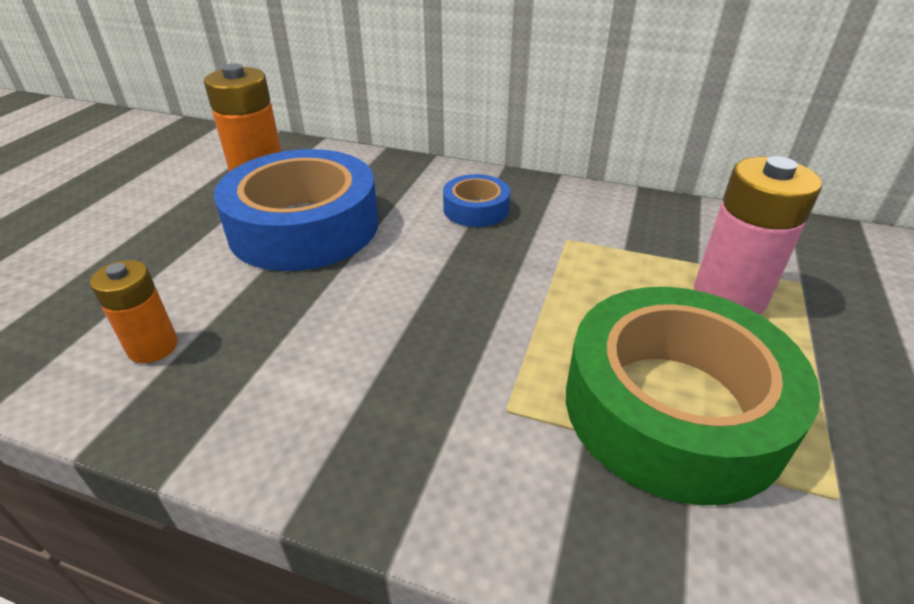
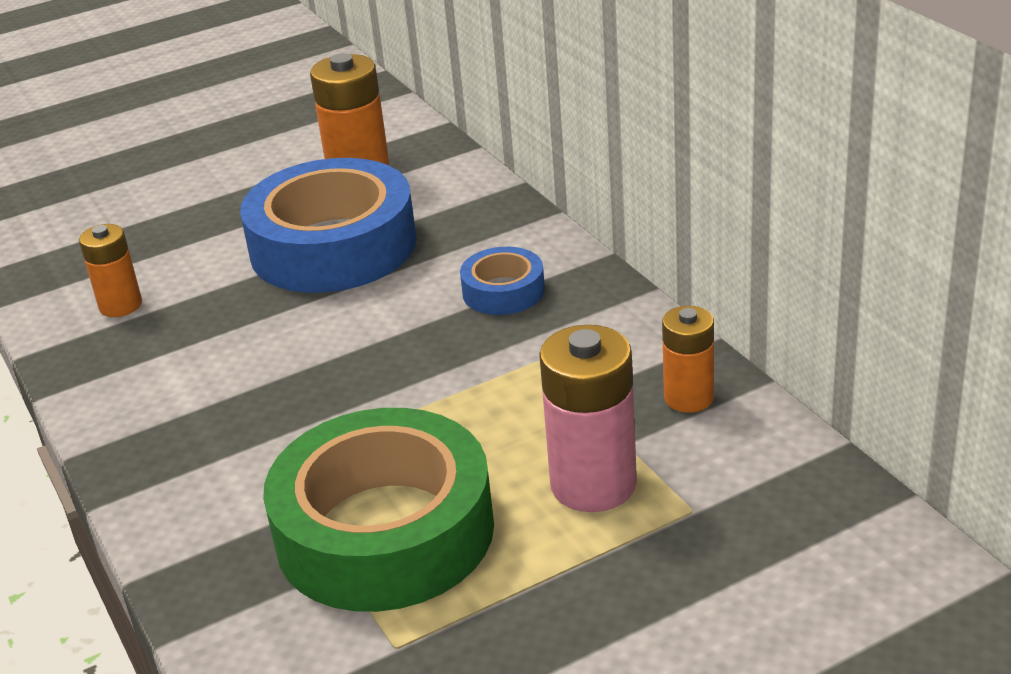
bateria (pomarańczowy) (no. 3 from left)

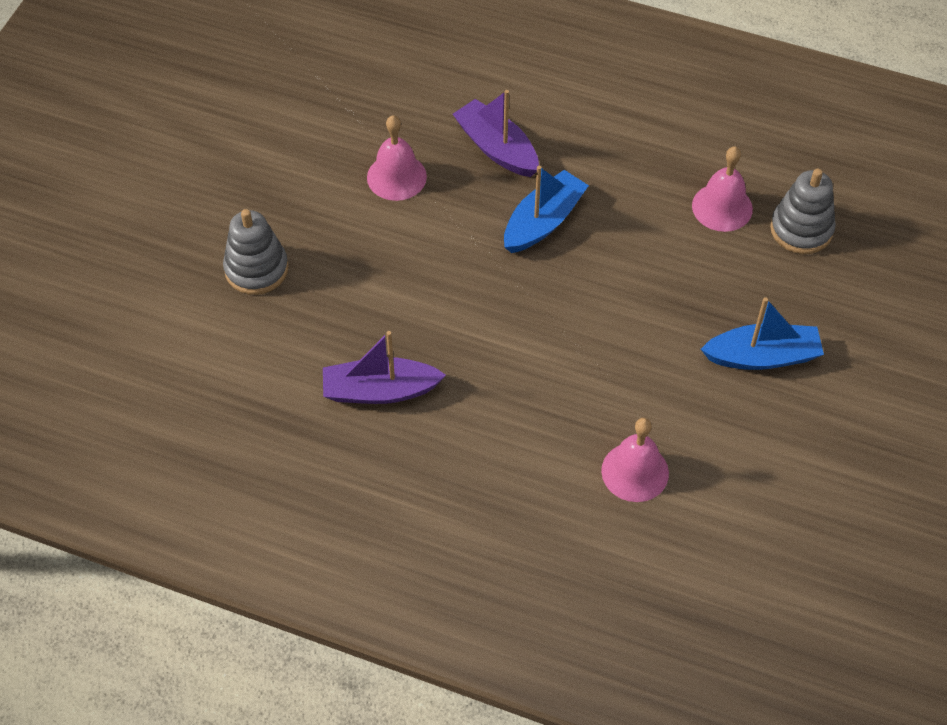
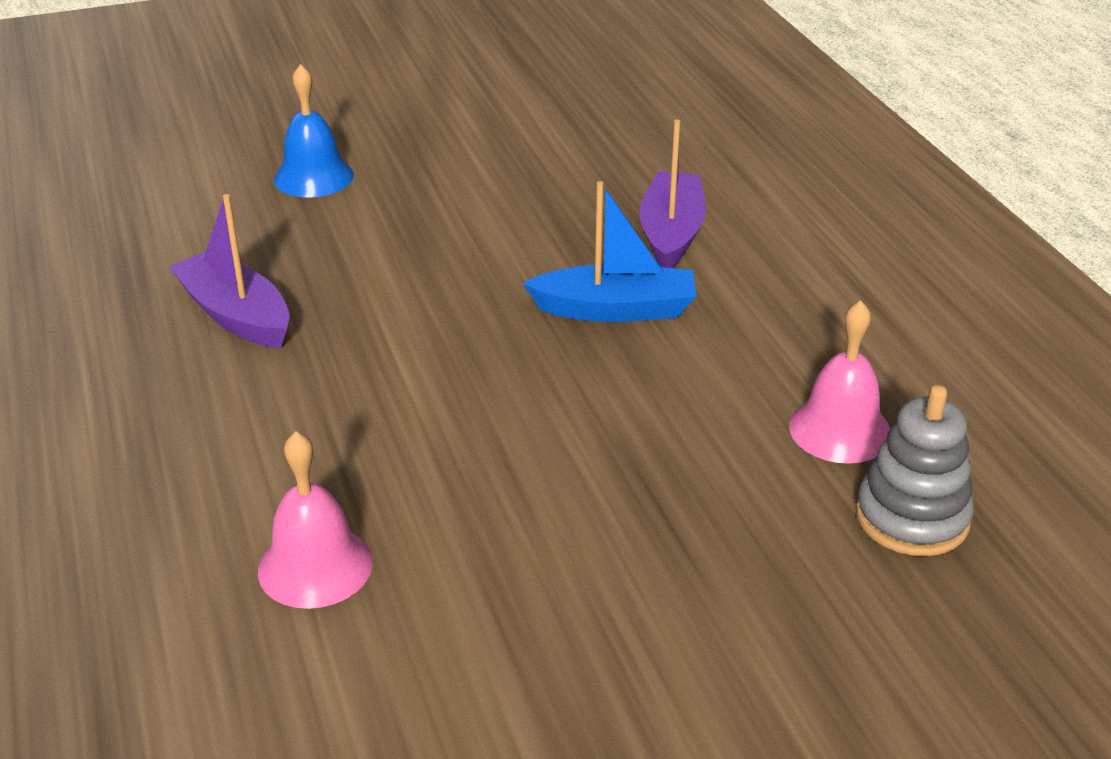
dzwonek (różowy) (no. 1 from left in the first image); łódka (niebieski) (no. 2 from left in the first image); dzwonek (niebieski)

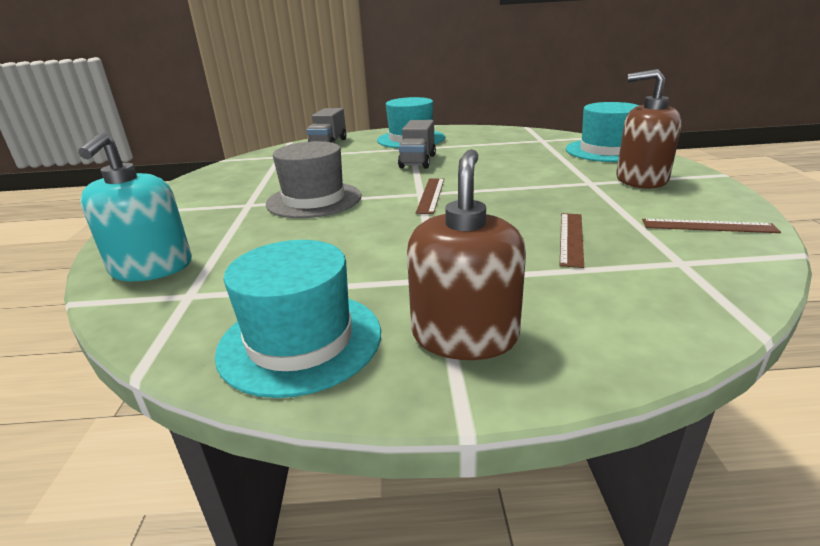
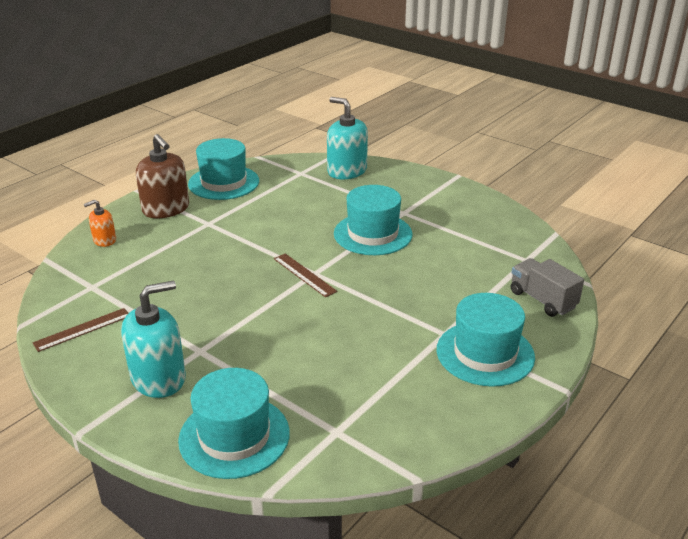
ciężarówka (szary) (no. 2 from left in the first image); linijka (brązowy) (no. 2 from left in the first image); dozownik mydła (pomarańczowy); kapelusz (turkusowy) (no. 3 from left); dozownik mydła (turkusowy) (no. 1 from left)

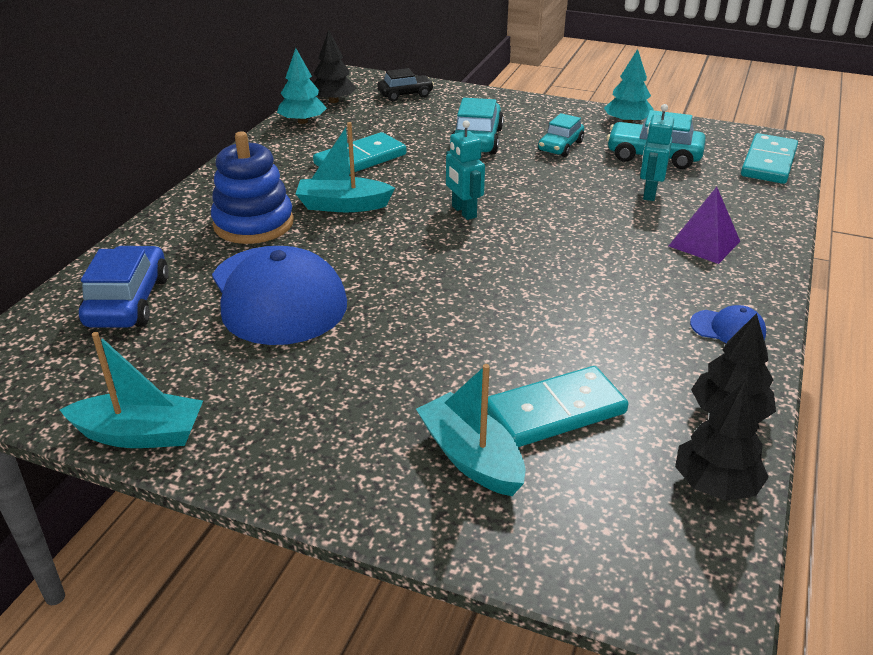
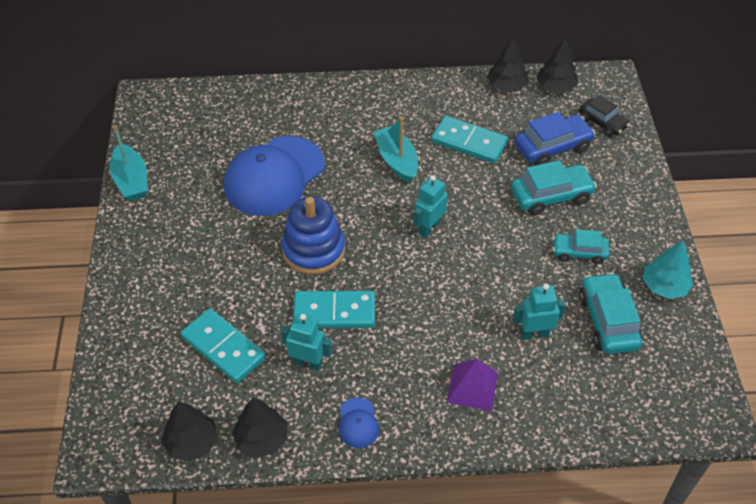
łódka (turkusowy) (no. 3 from left in the first image); robot (turkusowy) (no. 1 from left); samochód (niebieski); zabawka nakładanka (niebieski); kostka domina (turkusowy) (no. 2 from left); drzewko (czarny) (no. 3 from left)

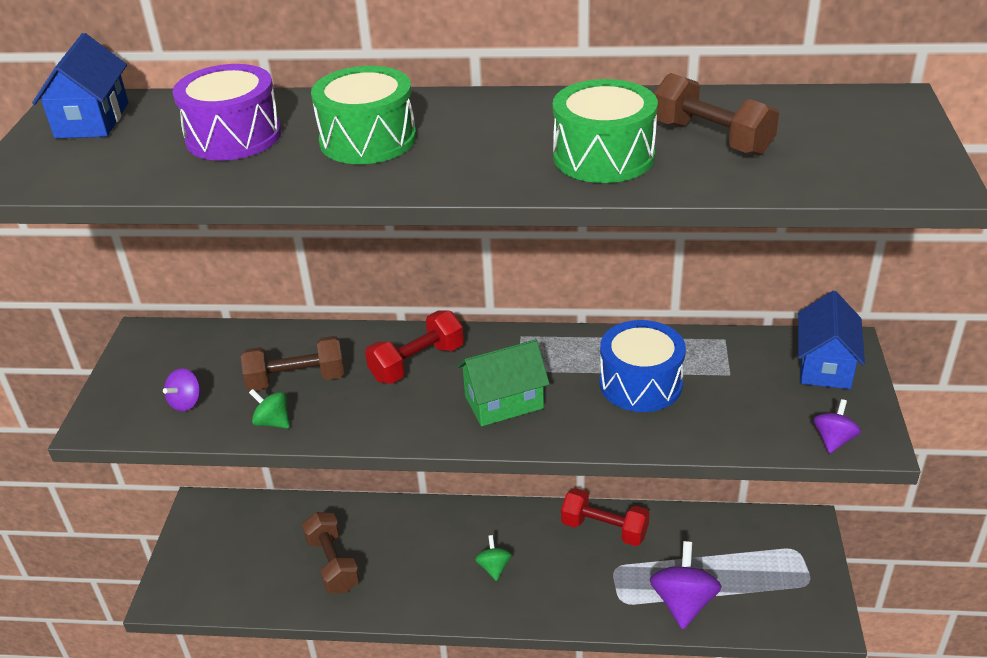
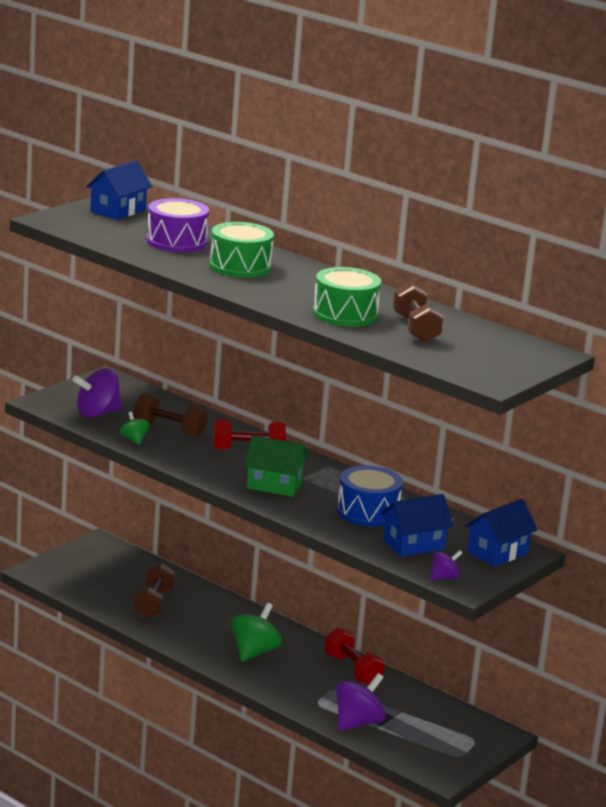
domek (niebieski) (no. 2 from left); bączek (fioletowy) (no. 1 from left); bączek (zielony) (no. 2 from left)

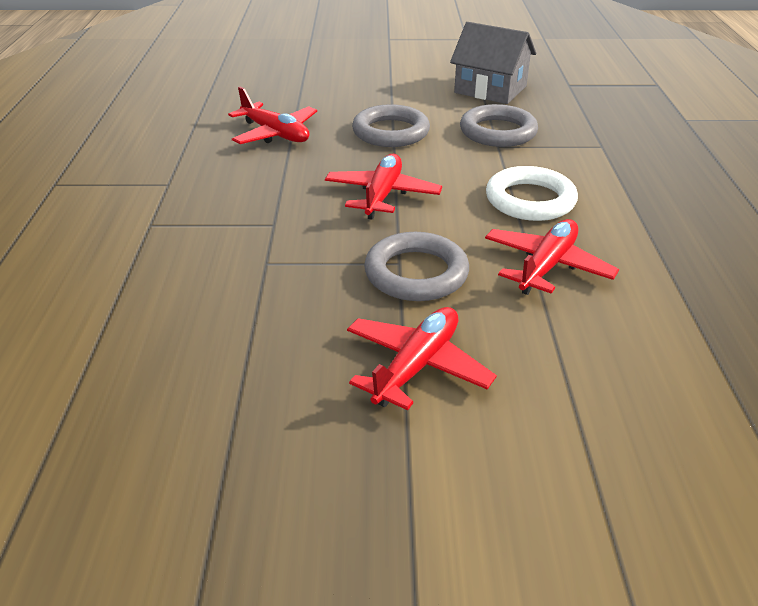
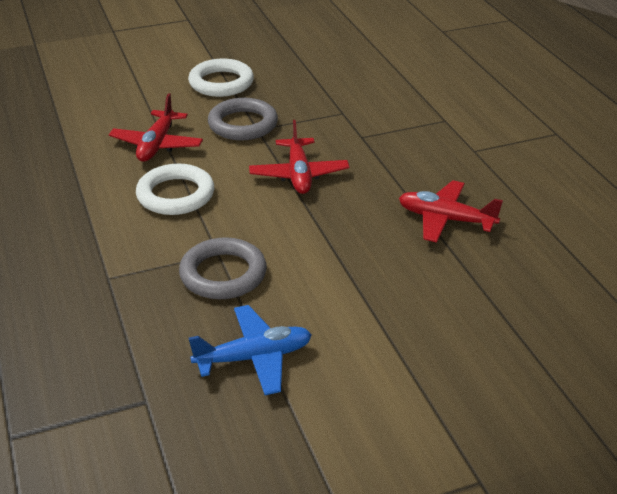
pierścień (szary) (no. 1 from left in the first image); pierścień (biały) (no. 2 from left); samolot (niebieski)

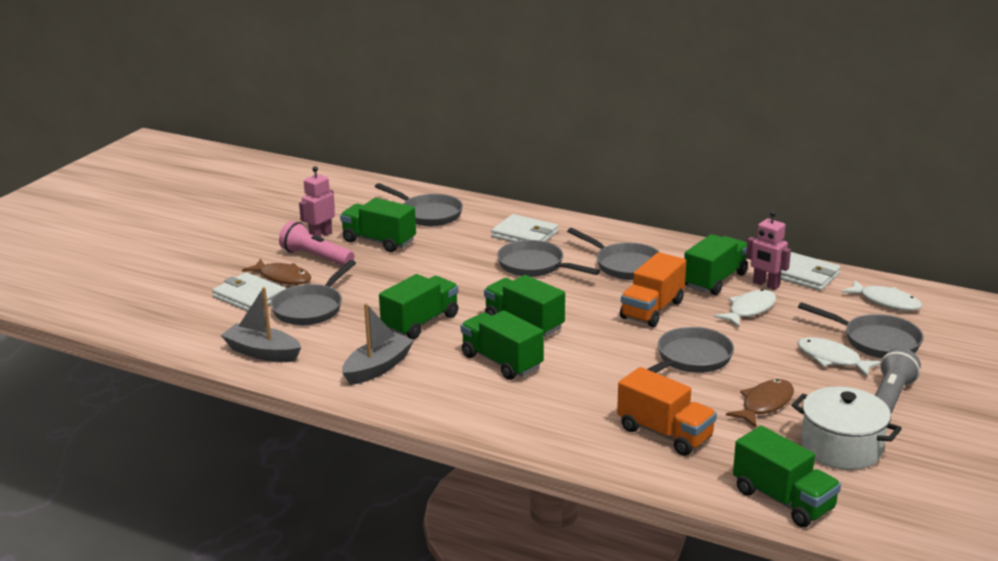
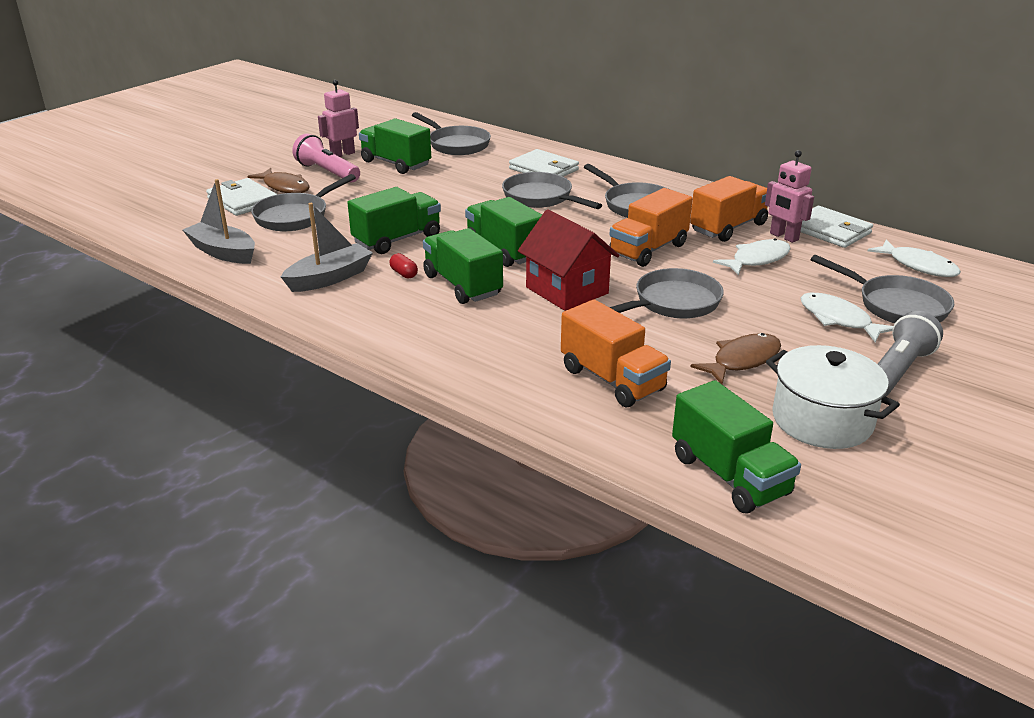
kapsułka (czerwony); domek (czerwony); ciężarówka (pomarańczowy) (no. 3 from left)

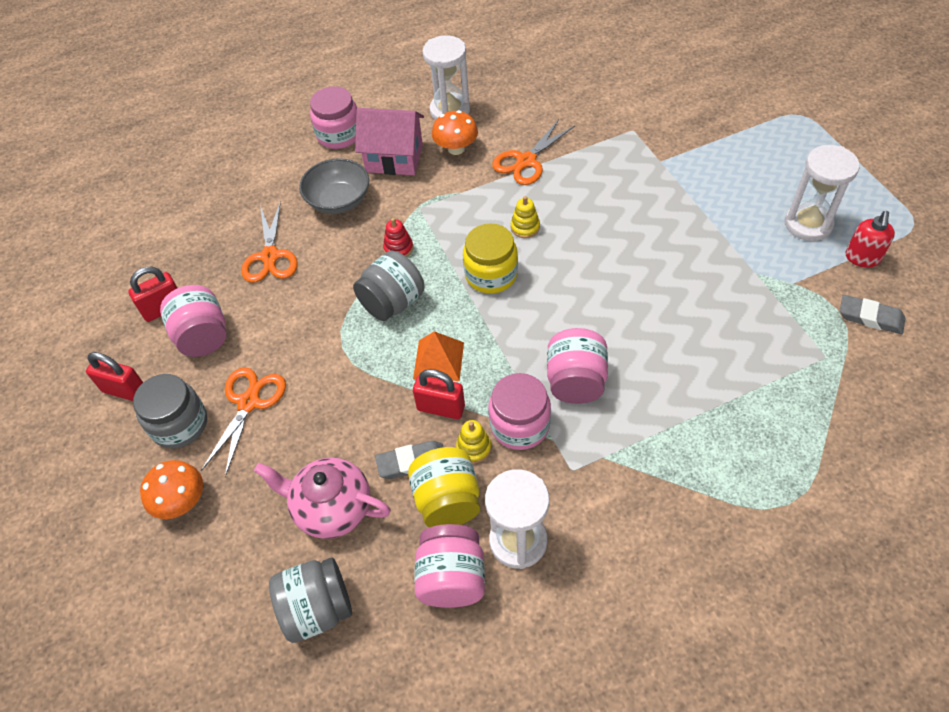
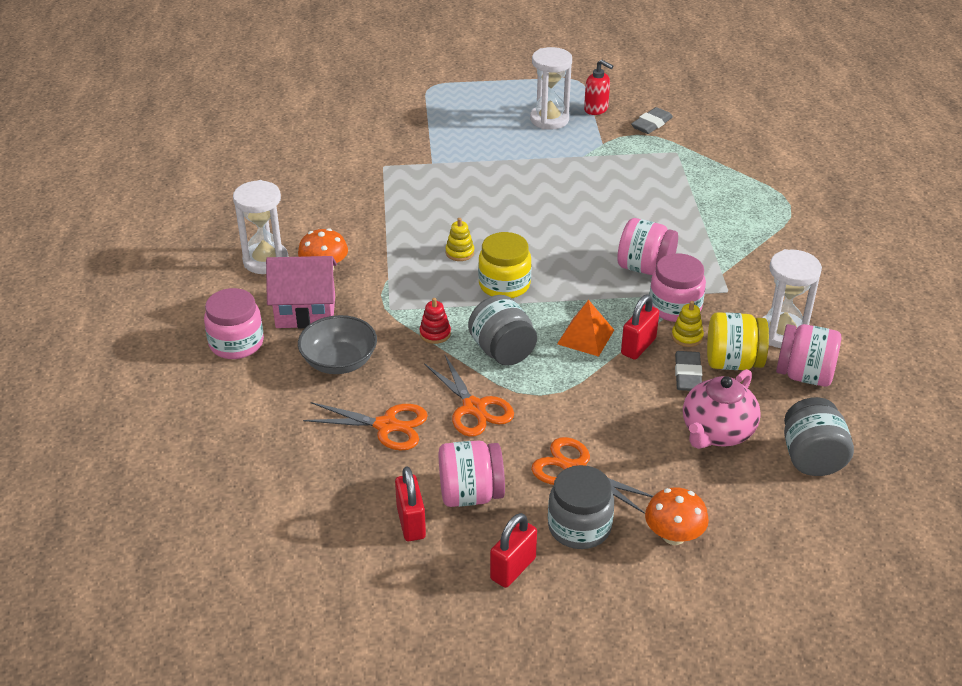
nożyczki (pomarańczowy) (no. 2 from left); domek (różowy)

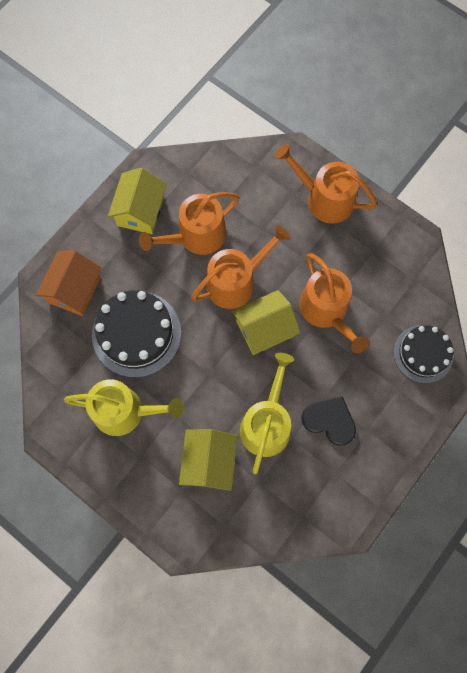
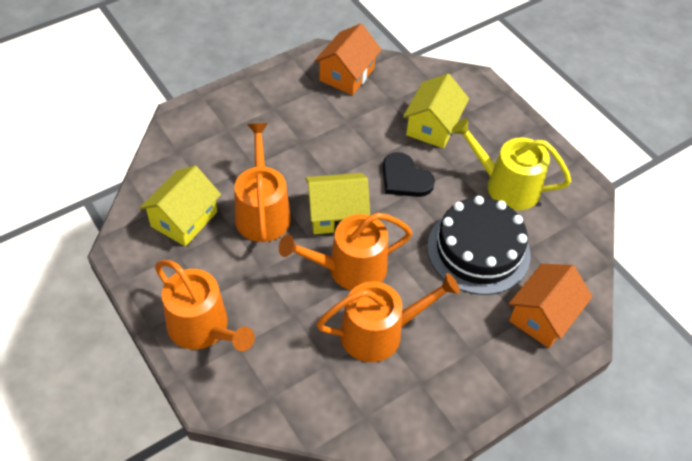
konewka (żółty) (no. 2 from left in the first image); tort (czarny) (no. 2 from left in the first image); domek (pomarańczowy) (no. 1 from left); domek (żółty) (no. 1 from left); serce (czarny)

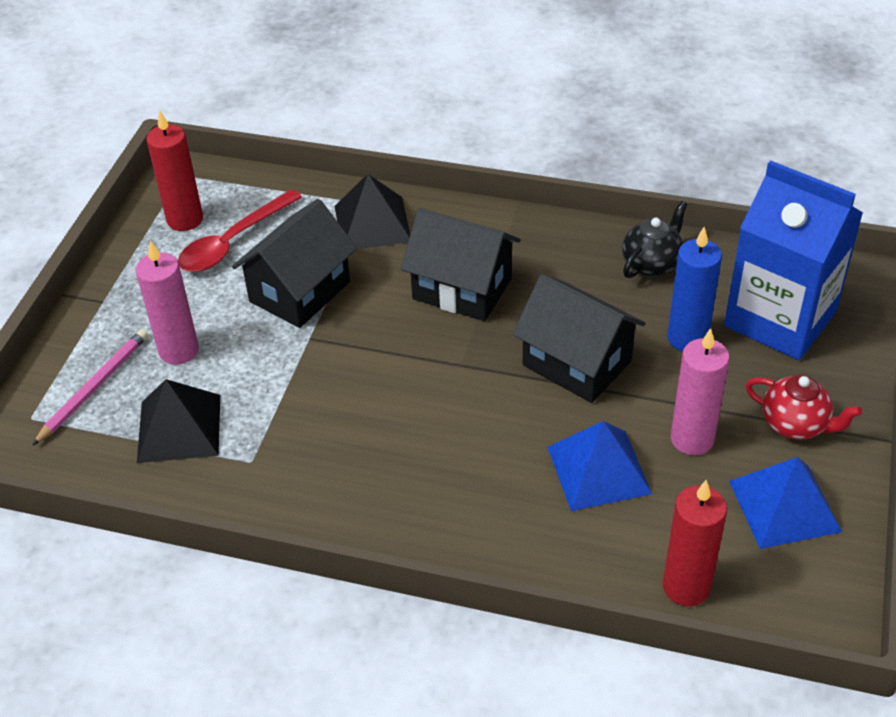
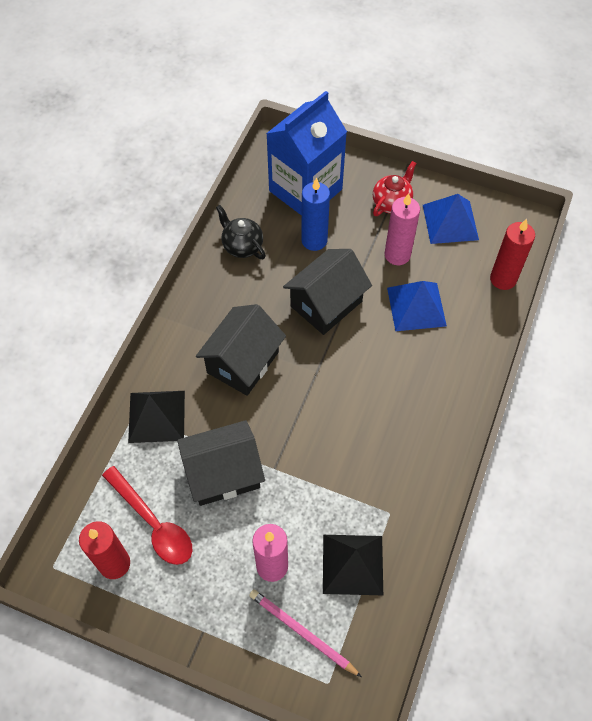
domek (czarny) (no. 1 from left)

